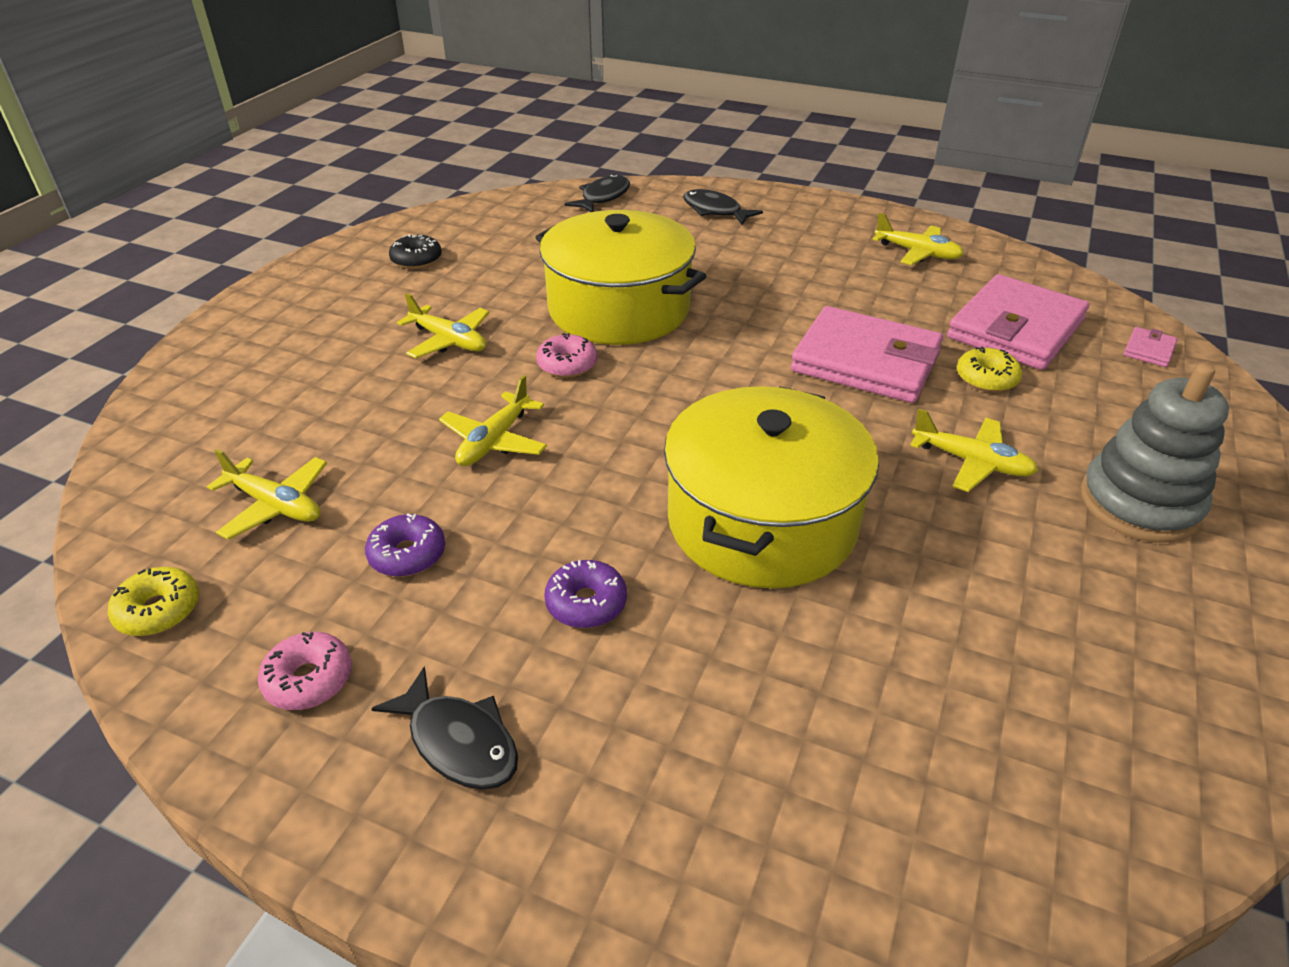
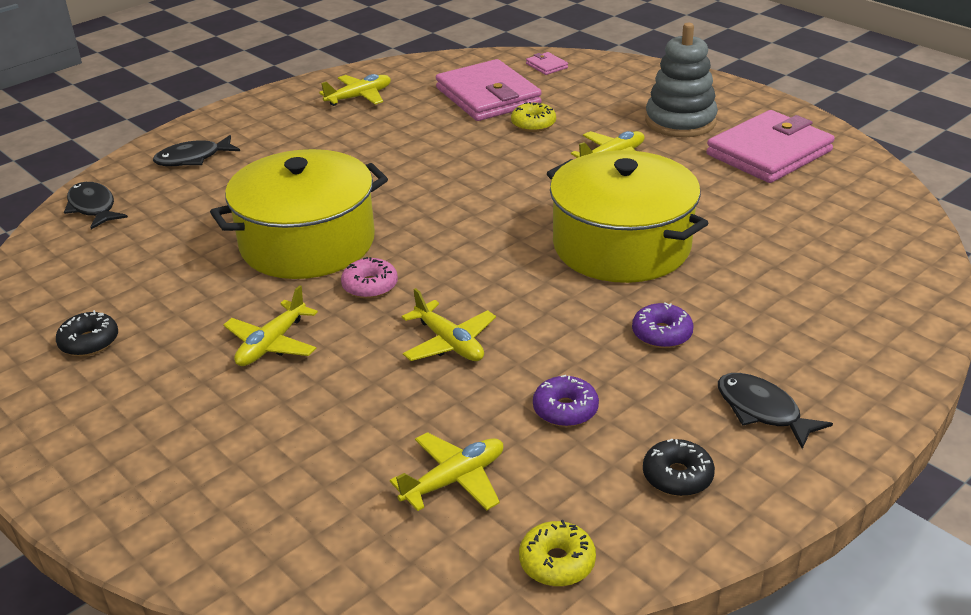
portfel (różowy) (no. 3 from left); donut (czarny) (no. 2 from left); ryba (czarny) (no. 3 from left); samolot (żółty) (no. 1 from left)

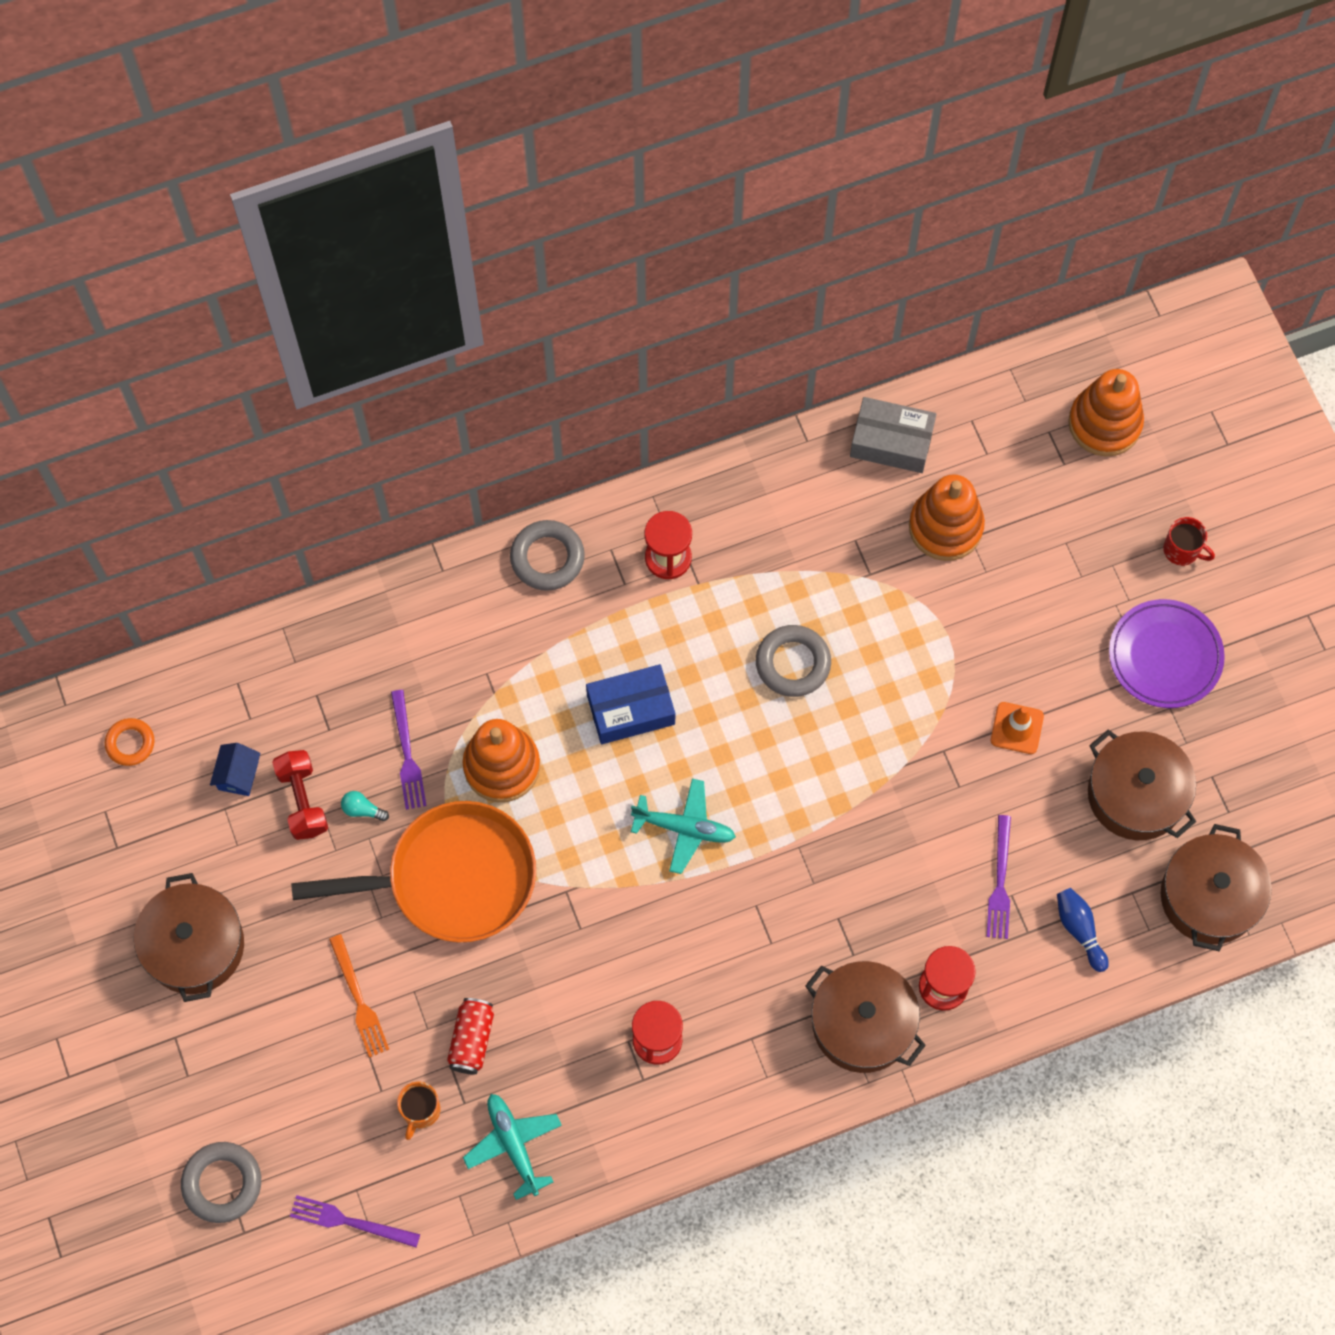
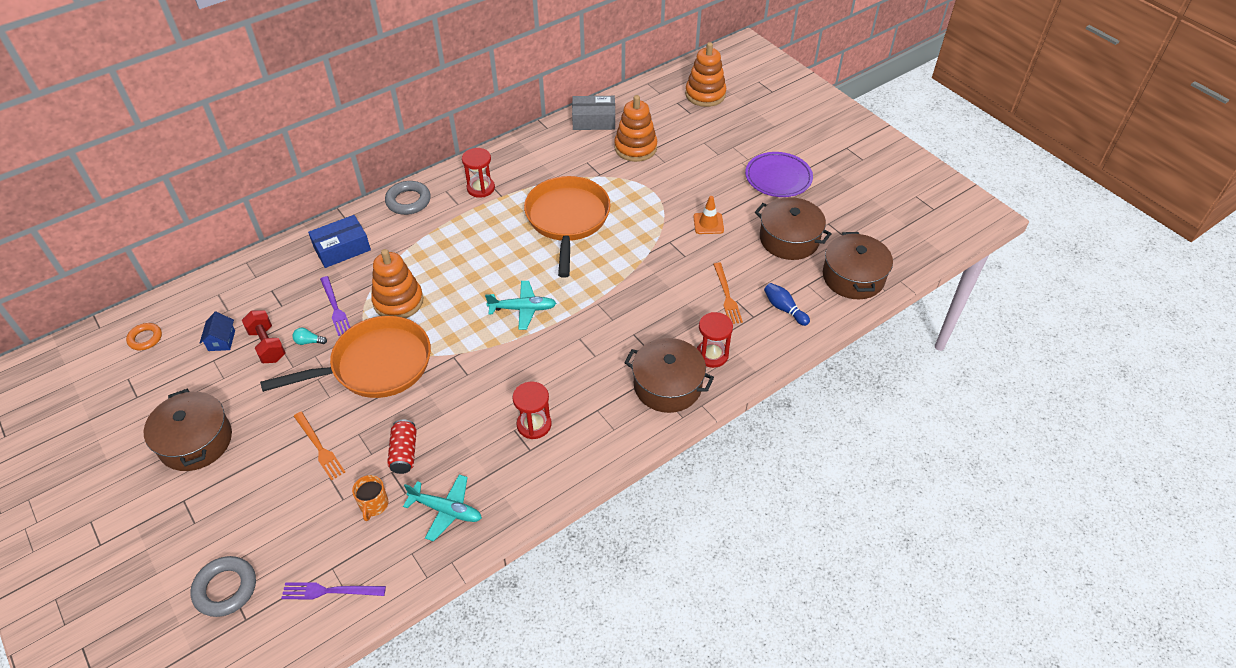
kubek (czerwony); pudełko (niebieski); patelnia (pomarańczowy) (no. 2 from left); widelec (pomarańczowy) (no. 2 from left); samolot (turkusowy) (no. 1 from left)

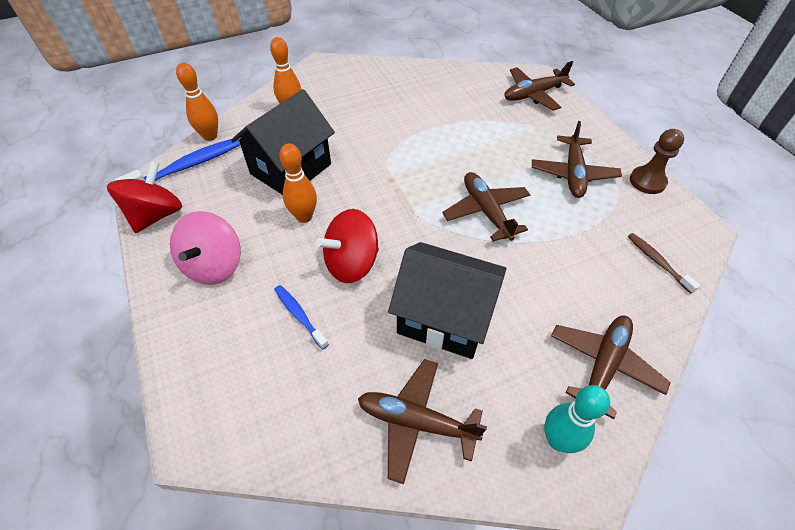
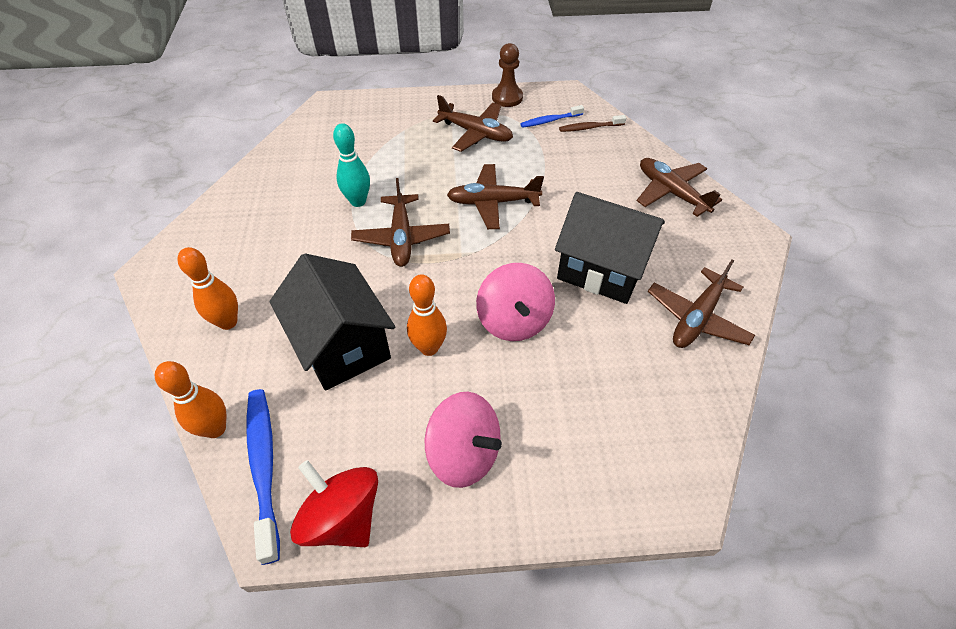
szczoteczka do zębów (niebieski) (no. 2 from left); samolot (brązowy) (no. 1 from left); kręgiel (turkusowy); bączek (różowy) (no. 2 from left); domek (czarny) (no. 2 from left)

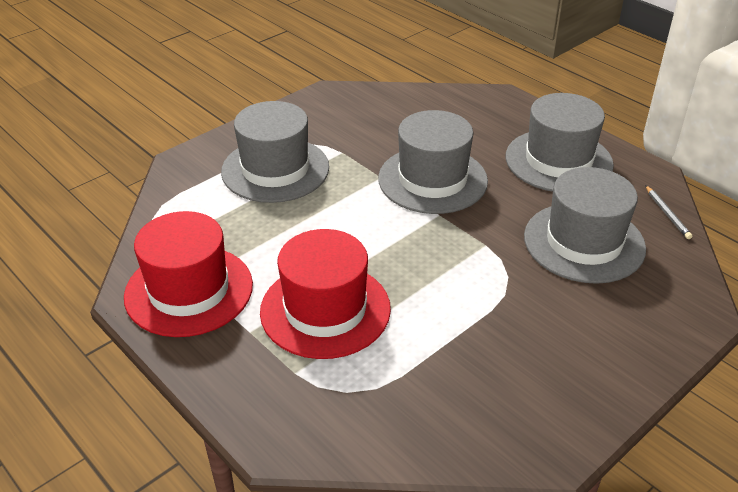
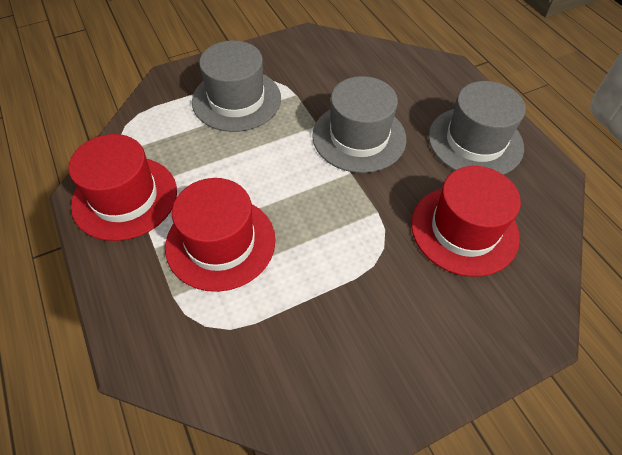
ołówek (szary); kapelusz (czerwony) (no. 3 from left)

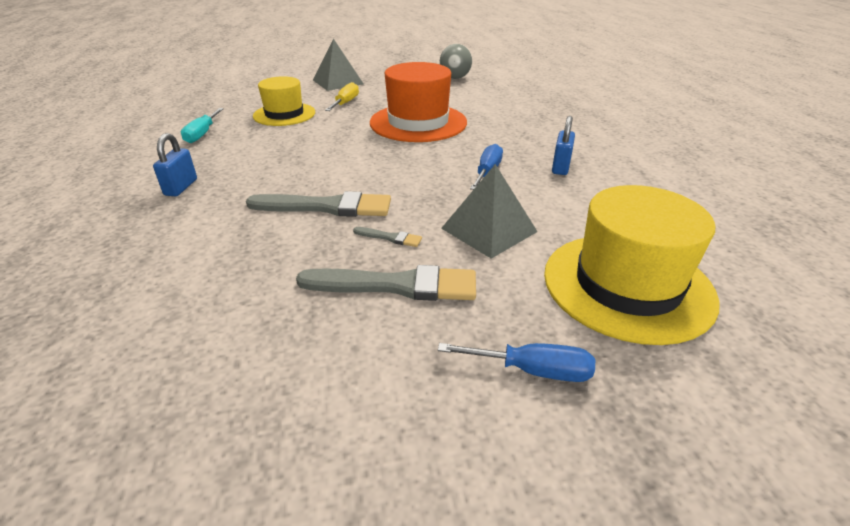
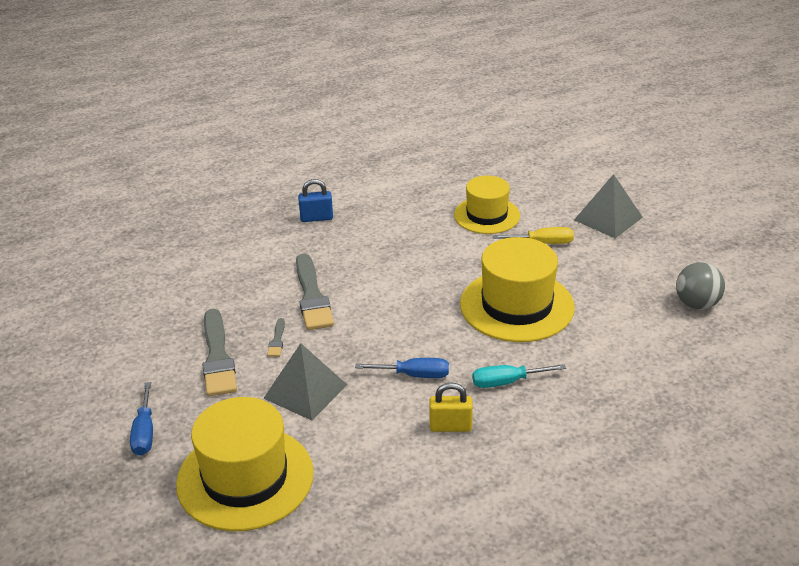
śrubokręt (turkusowy); kapelusz (żółty) (no. 3 from left); kłódka (żółty)

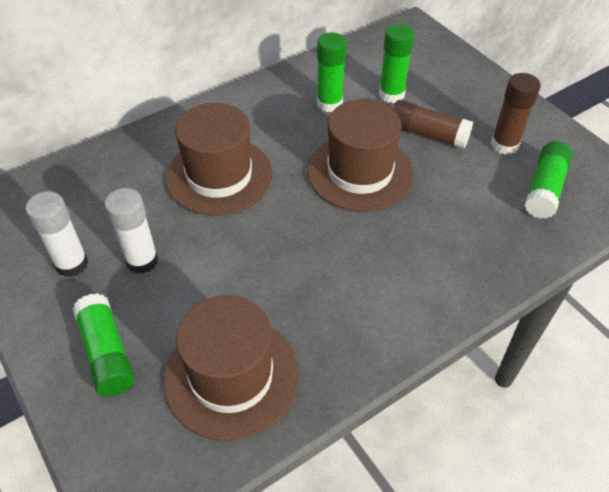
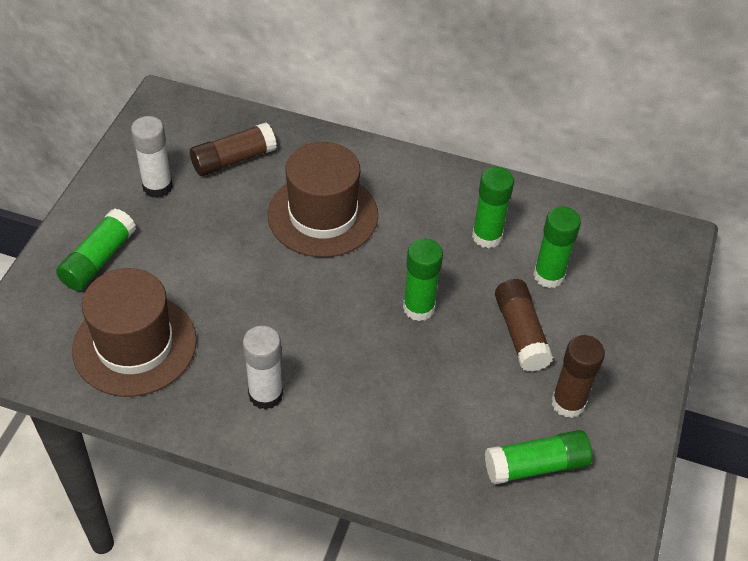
klej w sztyfcie (brązowy) (no. 1 from left); klej w sztyfcie (biały) (no. 2 from left); klej w sztyfcie (zielony) (no. 2 from left)

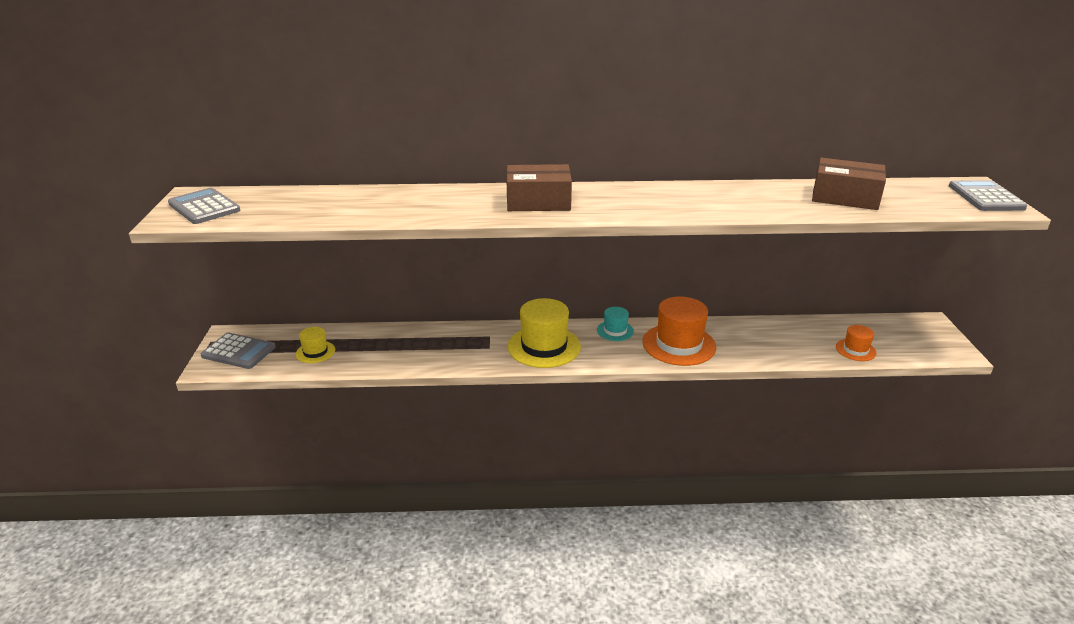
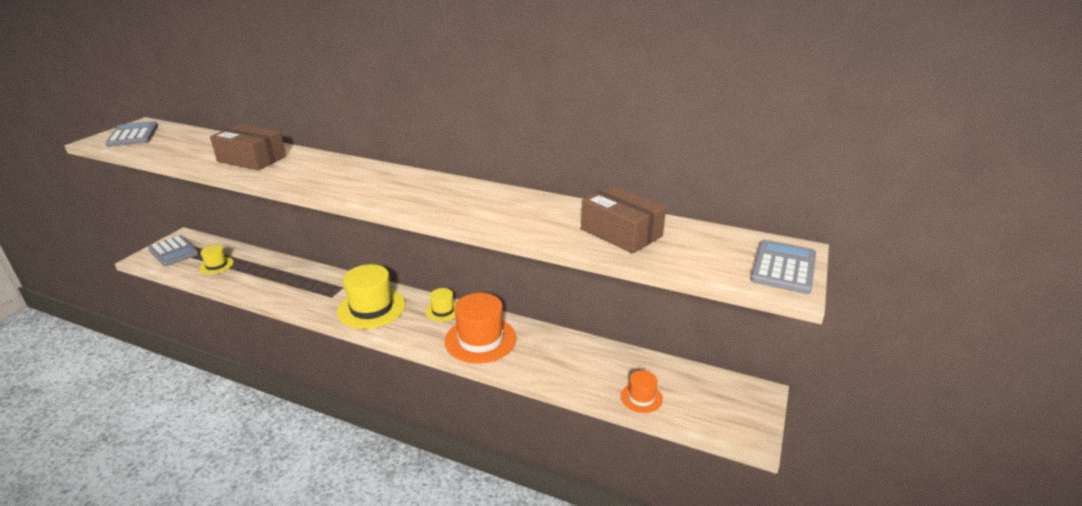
pudełko (brązowy) (no. 1 from left); kapelusz (żółty) (no. 3 from left)

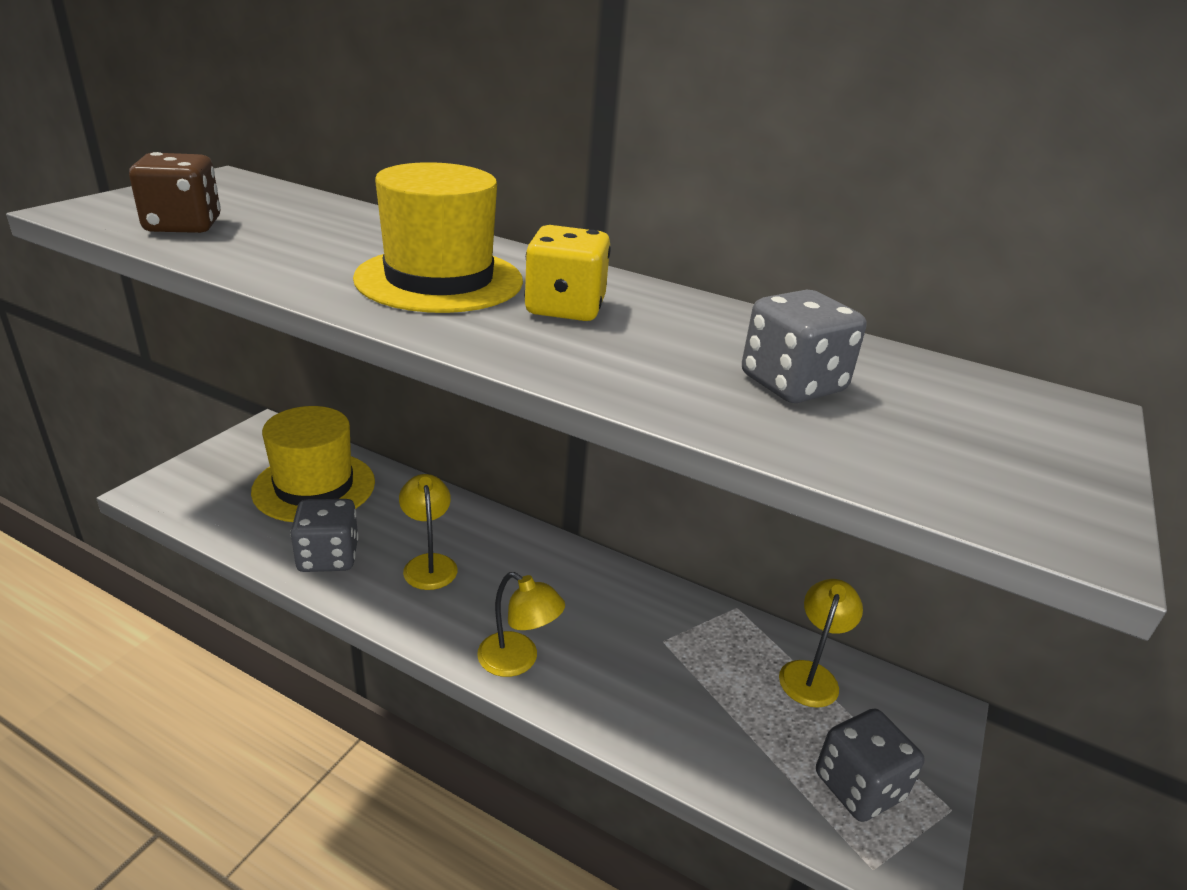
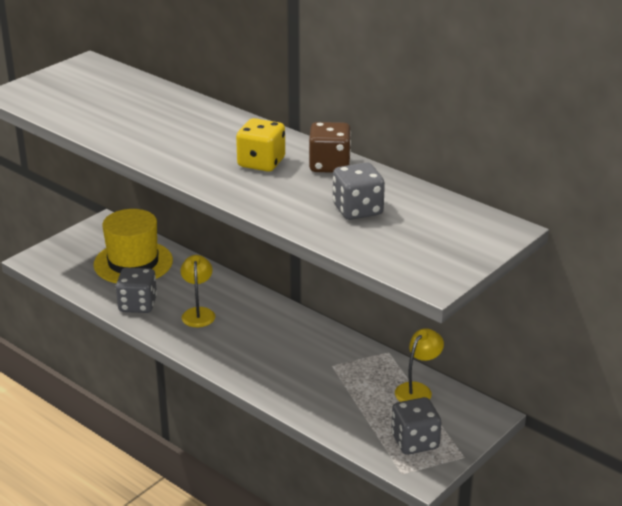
kapelusz (żółty) (no. 2 from left in the first image); lampka (żółty) (no. 2 from left in the first image); kostka do gry (brązowy)

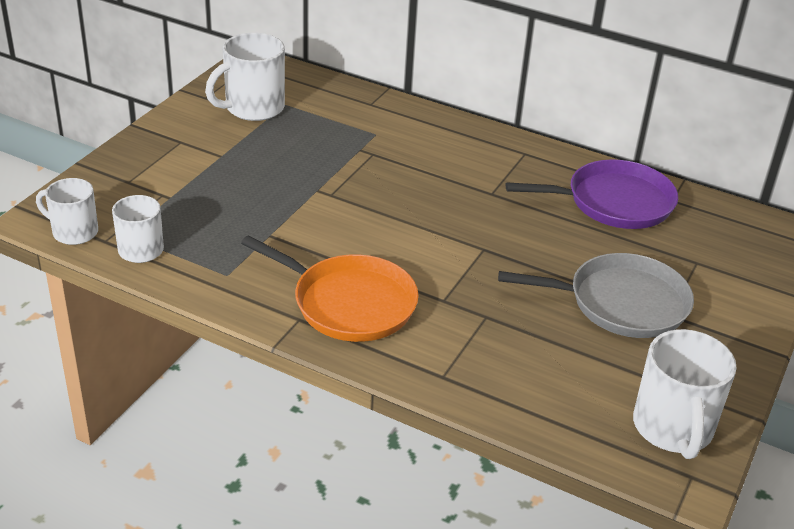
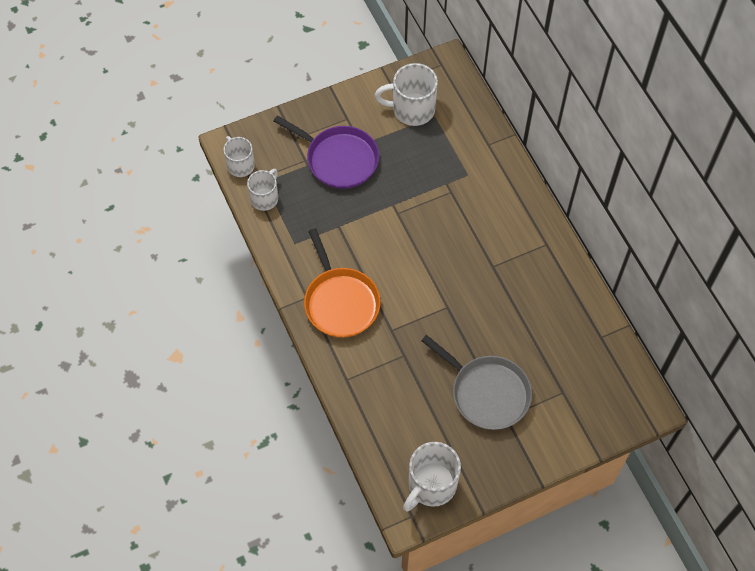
patelnia (fioletowy)

